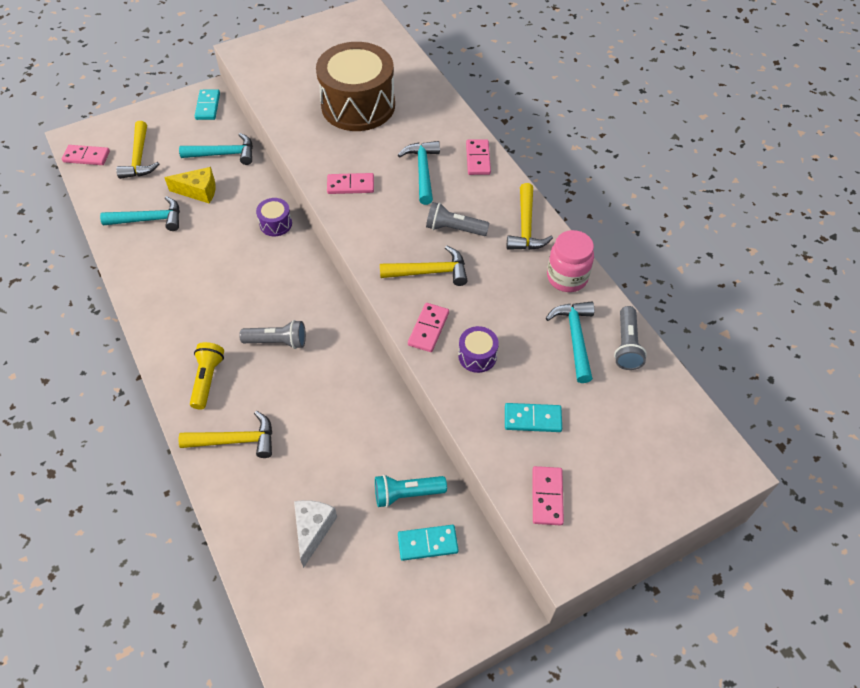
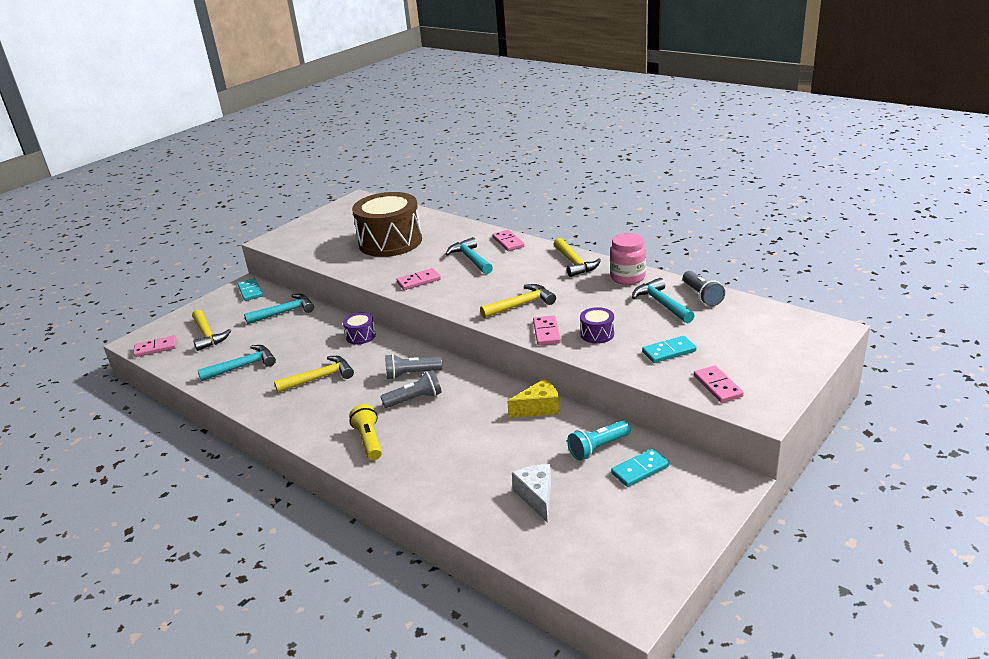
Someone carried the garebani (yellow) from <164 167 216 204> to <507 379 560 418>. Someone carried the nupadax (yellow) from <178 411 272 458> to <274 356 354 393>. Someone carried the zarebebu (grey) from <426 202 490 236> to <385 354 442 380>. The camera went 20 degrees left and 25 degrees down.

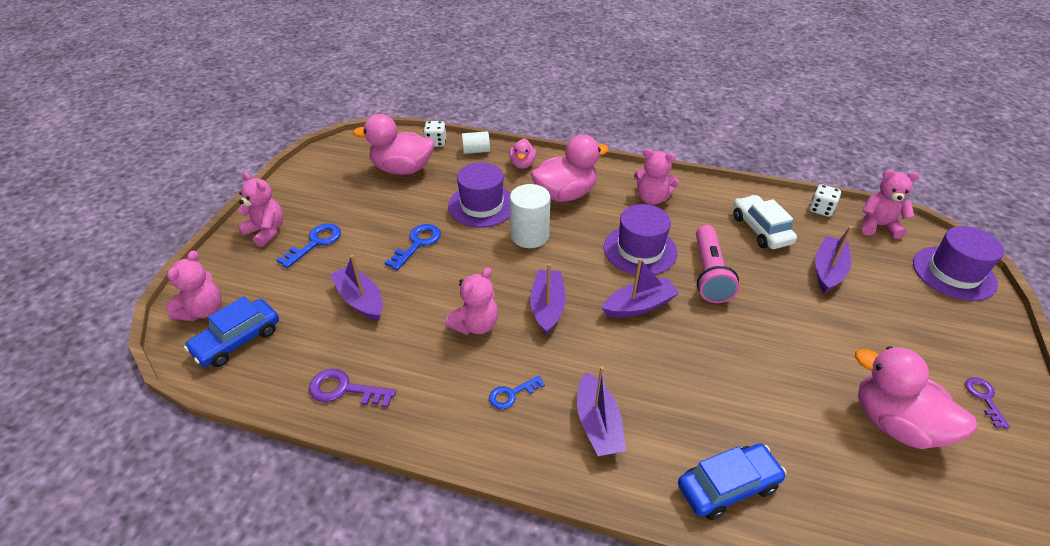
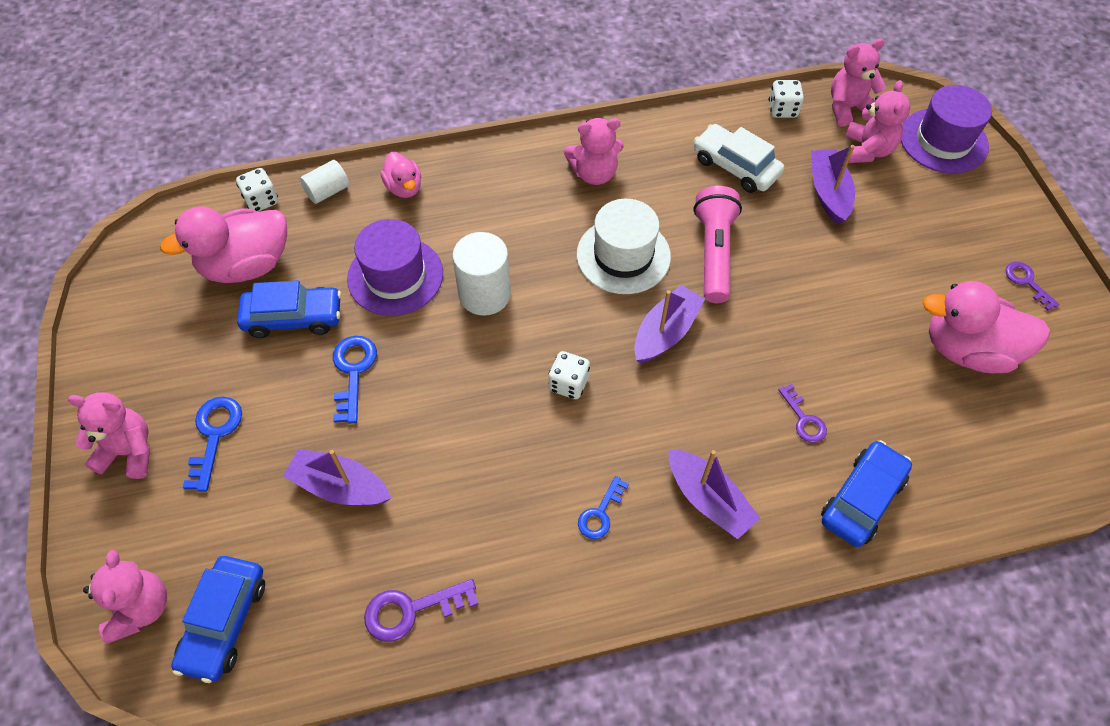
Someone carried the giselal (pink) from <445 267 498 335> to <845 80 910 163>. Someone swapped the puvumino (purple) at <530 263 566 335> for the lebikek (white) at <548 351 590 399>. Someone took away the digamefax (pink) at <531 134 609 202>. Someone repainted the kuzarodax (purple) at <604 204 677 275>, which became the kuzarodax (white) at <577 199 671 294>. Someone rotated the zarebebu (pink) at <696 225 739 303> by 150 degrees counterclockwise. Someone put down the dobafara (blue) at <237 281 341 338>. Someone put down the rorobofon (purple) at <778 384 827 443>. The camera went 30 degrees left and 15 degrees up.

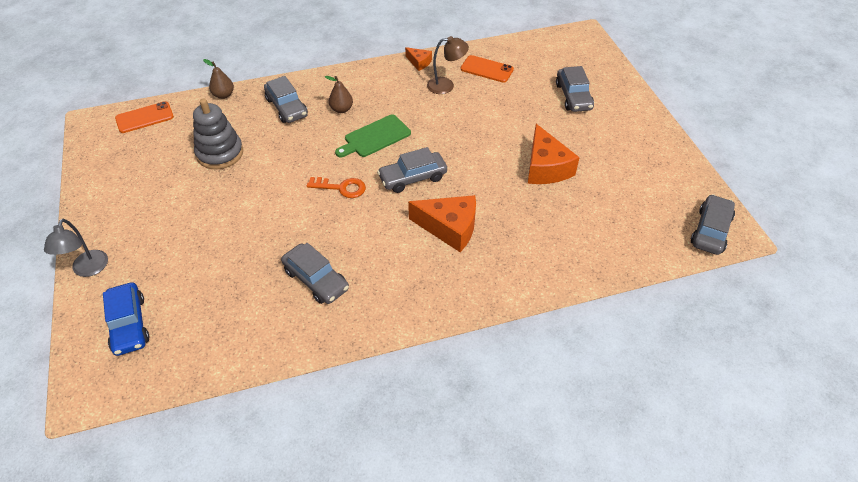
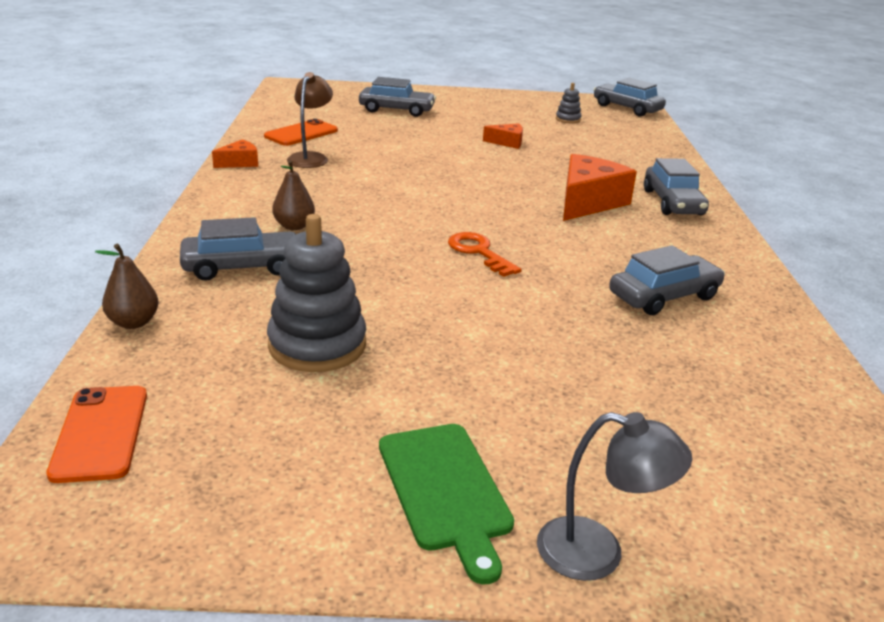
Someone took away the dobafara (blue) at <103 282 149 356>. Someone rotated the rorobofon (orange) at <307 177 366 198> by 60 degrees counterclockwise. Someone carried the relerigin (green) from <335 115 411 157> to <379 424 514 585>. Someone carried the dobafara (grey) from <377 147 447 193> to <644 158 709 215>. Someone scaled the garebani (orange) at <528 124 580 184> by 0.51. Someone put down the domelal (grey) at <556 83 581 123>. The camera went 75 degrees left and 20 degrees down.

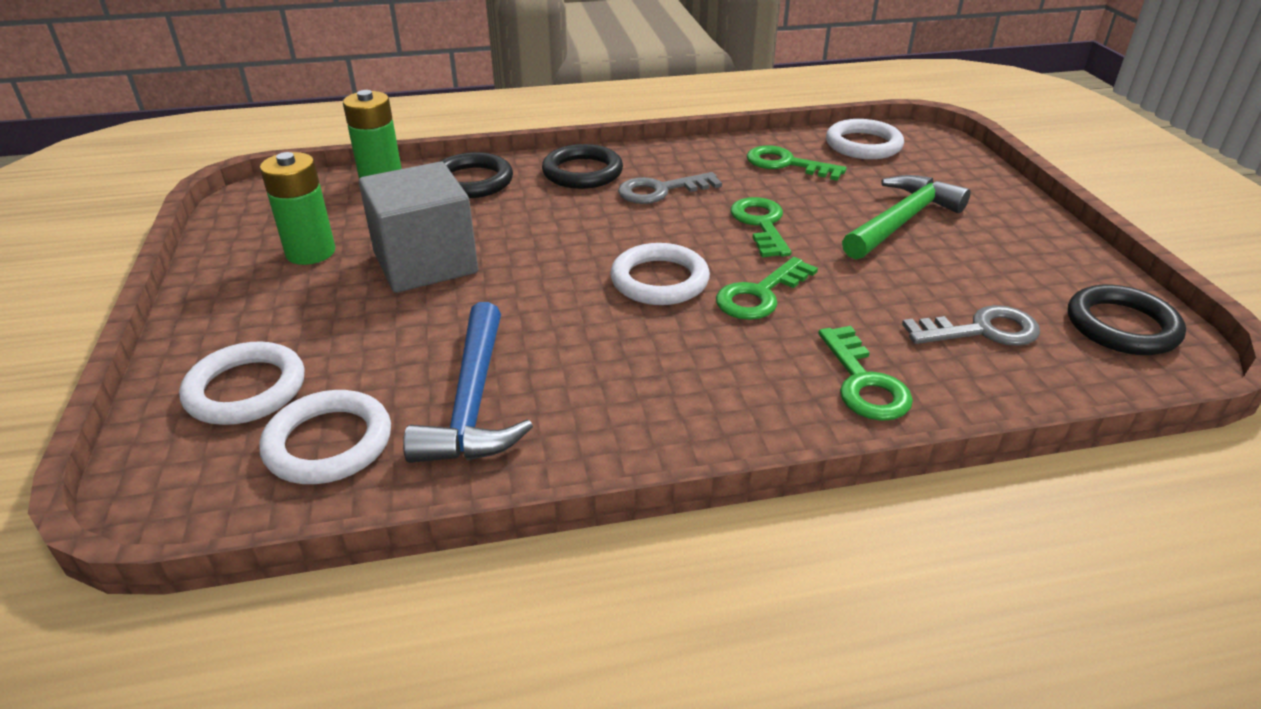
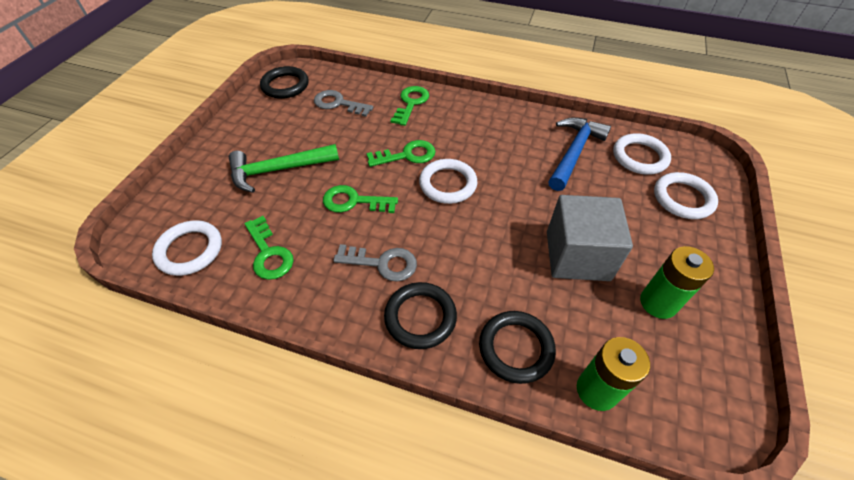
Someone rotated the rorobofon (green) at <730 197 792 257> by 75 degrees clockwise. The camera went 150 degrees left and 15 degrees up.

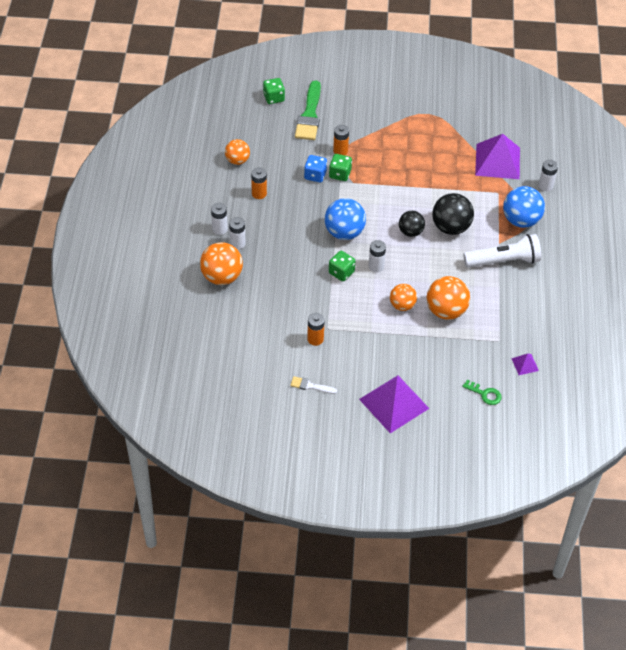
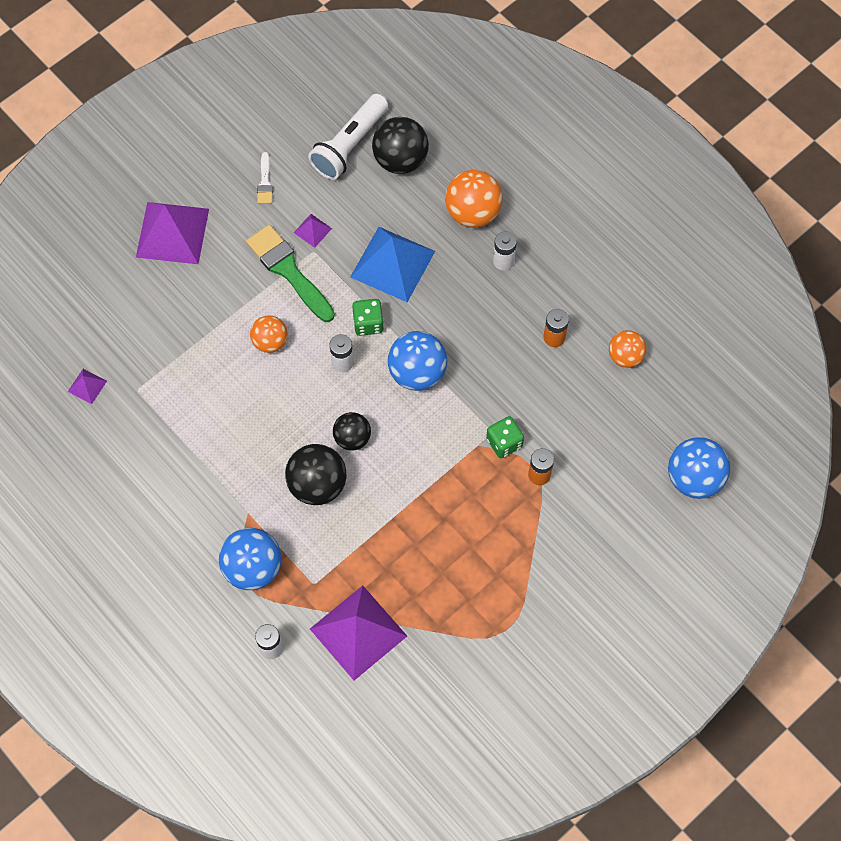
Someone took away the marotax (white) at <211 203 228 235>. Someone swapped the lebikek (green) at <263 78 285 104> for the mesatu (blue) at <668 437 730 499>. Someone rotated the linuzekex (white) at <290 376 337 394> by 120 degrees clockwise. Someone carried the linuzekex (green) from <295 80 321 140> to <246 225 335 322>. Someone took away the lebikek (blue) at <304 155 327 182>. Someone swapped the marotax (orange) at <307 313 325 346> for the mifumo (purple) at <294 214 332 248>. Someone took away the mesatu (orange) at <427 276 470 320>. Someone took away the rorobofon (green) at <463 380 502 405>. Someone carried the zarebebu (white) from <464 234 541 267> to <308 94 388 180>. Someone put down the mifumo (blue) at <350 227 435 302>. Someone put down the mesatu (black) at <372 117 429 174>. The camera went 135 degrees right and 15 degrees up.

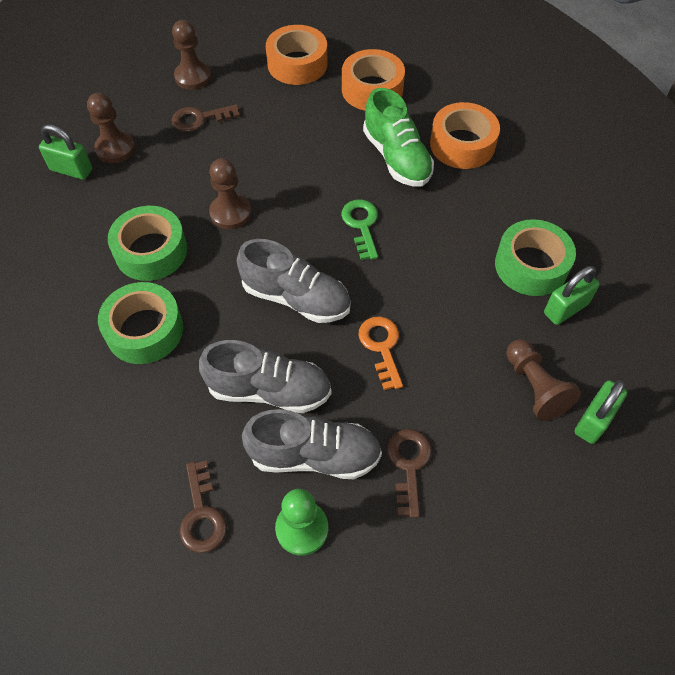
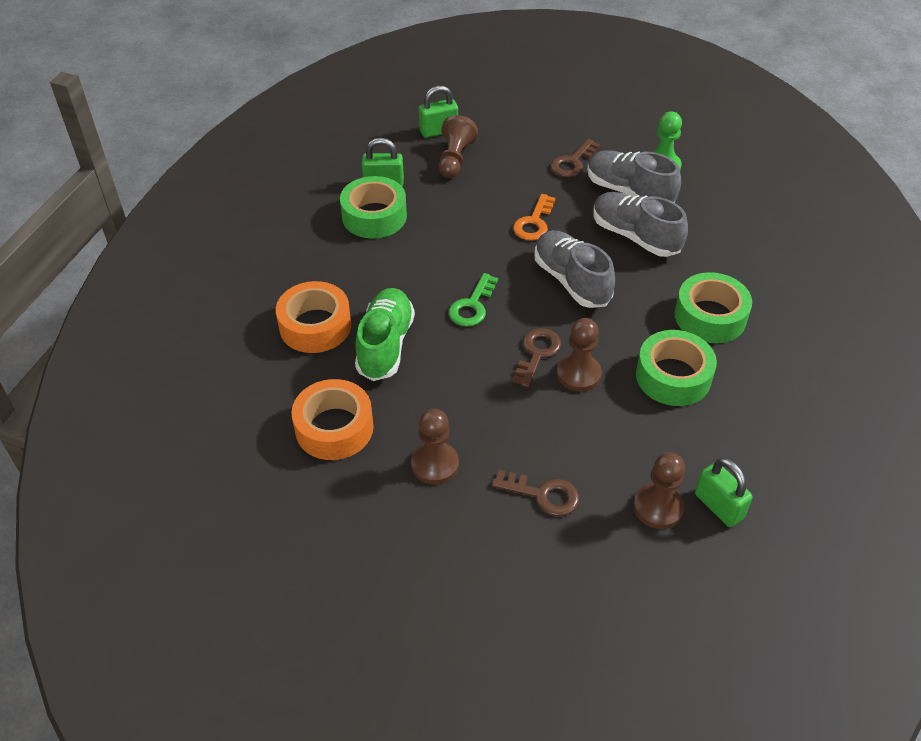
Someone carried the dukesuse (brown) from <172 20 211 90> to <411 409 459 485>. Someone carried the rorobofon (brown) from <180 460 227 553> to <512 328 561 388>. Someone took away the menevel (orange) at <266 25 327 85>. The camera went 145 degrees left and 10 degrees down.

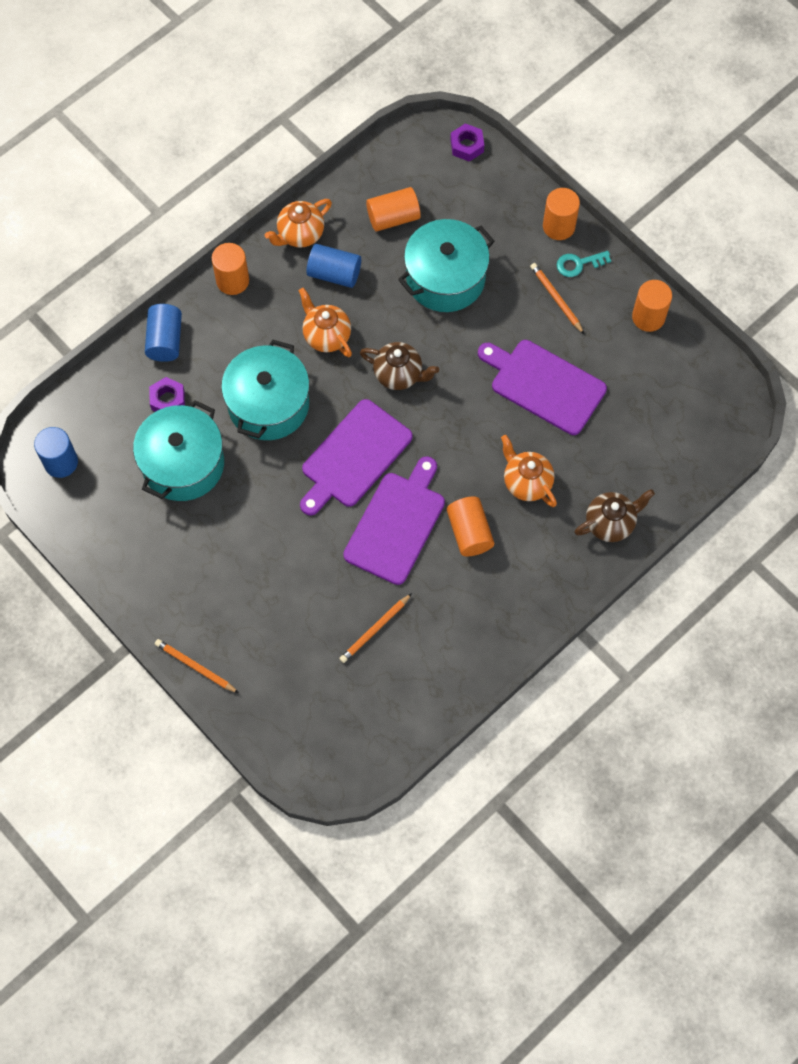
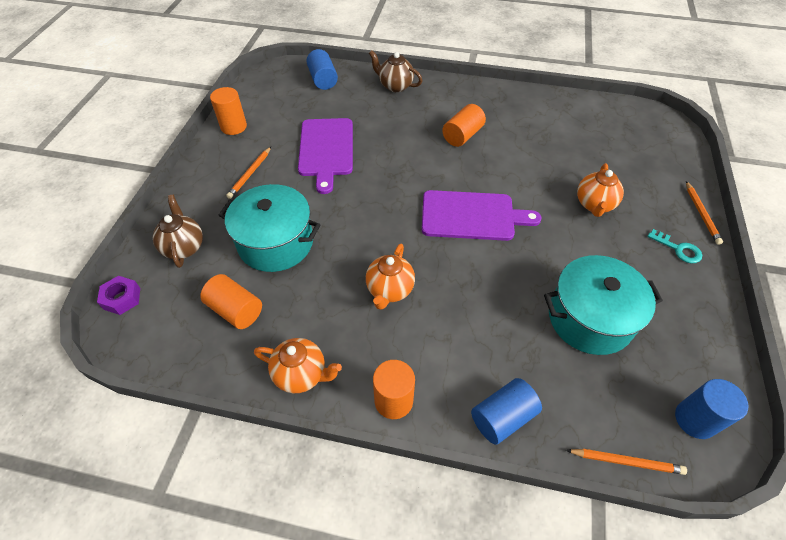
Someone took away the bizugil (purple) at <149 377 185 412>. Someone took away the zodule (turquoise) at <221 339 310 440>. Someone carried the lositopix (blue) from <306 244 361 288> to <306 49 338 90>. Someone carried the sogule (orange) from <339 593 412 663> to <566 449 687 475>. Someone took away the relerigin (purple) at <343 456 445 585>. Someone carried the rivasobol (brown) from <360 342 439 390> to <153 195 203 268>. Someone carried the rivasobol (orange) from <501 435 557 507> to <577 163 624 217>. Someone took away the lositopix (orange) at <543 188 580 240>. Someone carried the rorobofon (turquoise) from <557 251 611 277> to <647 229 702 263>. The camera went 125 degrees left and 15 degrees down.

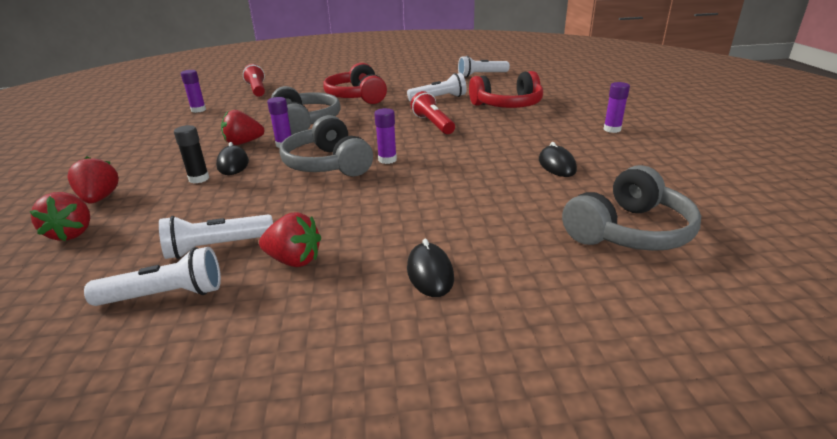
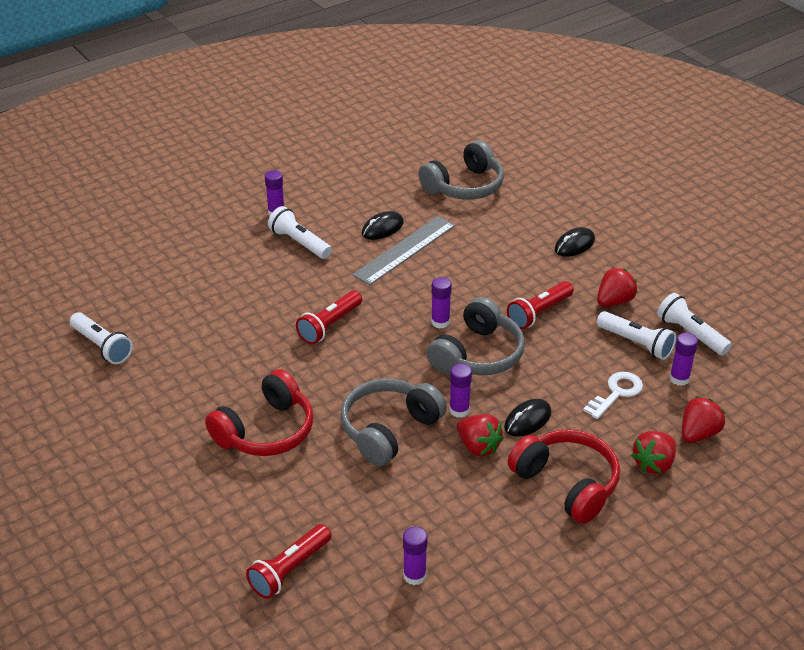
Someone took away the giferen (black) at <174 125 209 183>. Someone rotated the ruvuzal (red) at <259 212 321 267> by 60 degrees clockwise. Someone carried the zarebebu (white) from <407 73 467 102> to <268 206 332 259>. Someone carried the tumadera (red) from <469 71 543 108> to <508 429 620 524>. Someone rotated the tumadera (grey) at <562 165 701 251> by 120 degrees clockwise. Someone put down the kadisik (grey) at <352 216 455 285>. Someone put down the zarebebu (red) at <507 281 574 329>. Someone put down the rorobofon (white) at <583 372 643 419>. Someone put down the giferen (purple) at <670 332 698 386>. The camera went 120 degrees left and 10 degrees up.

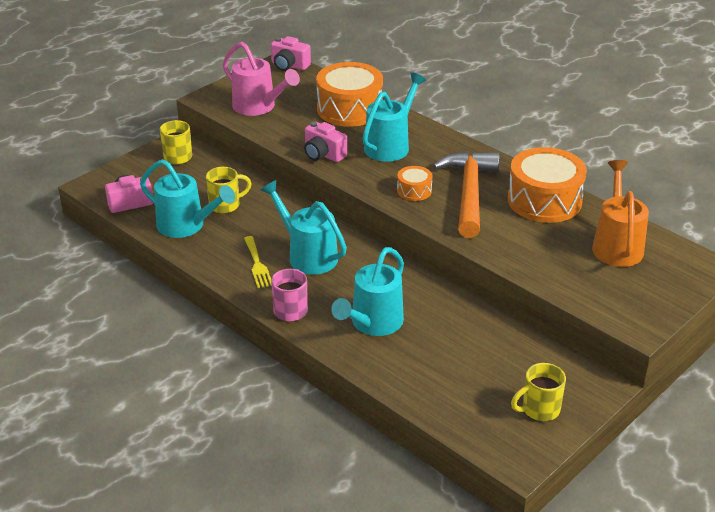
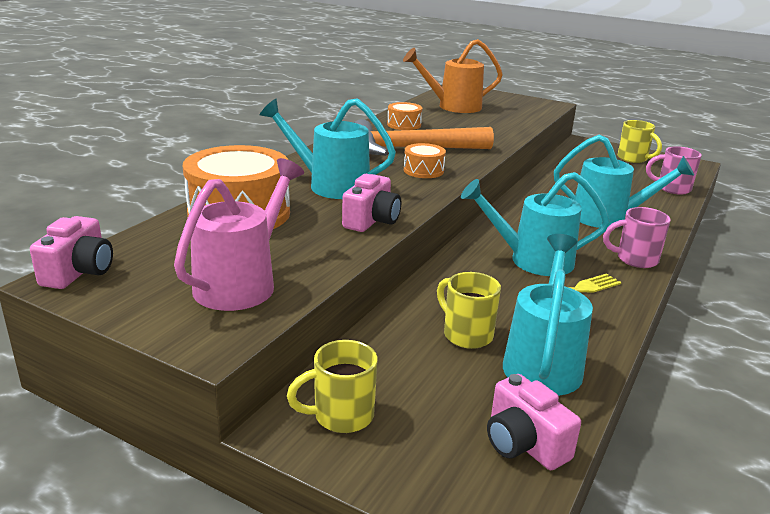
Someone rotated the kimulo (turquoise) at <260 180 347 275> by 60 degrees clockwise. Someone scaled the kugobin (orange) at <508 147 587 223> by 0.48. Someone put down the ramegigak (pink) at <646 146 702 195>. The camera went 105 degrees left and 10 degrees down.

